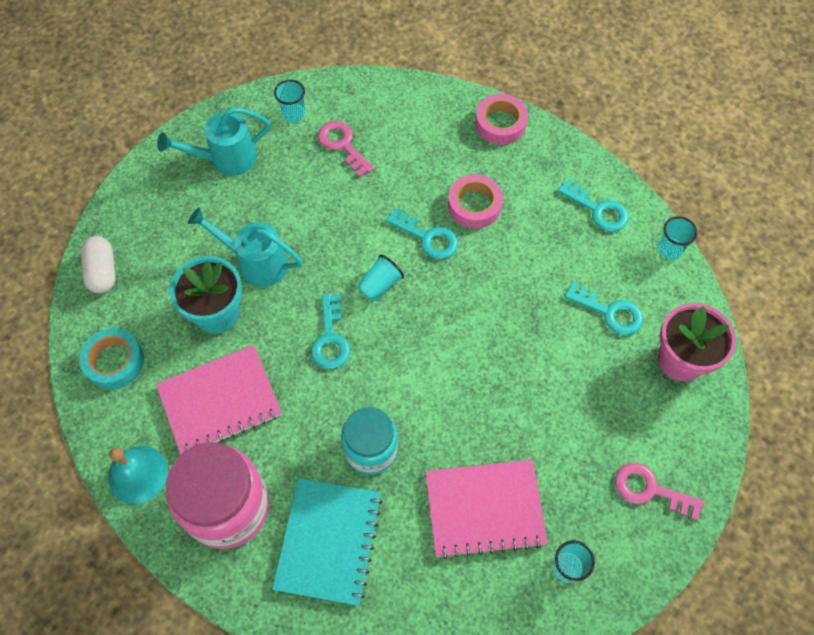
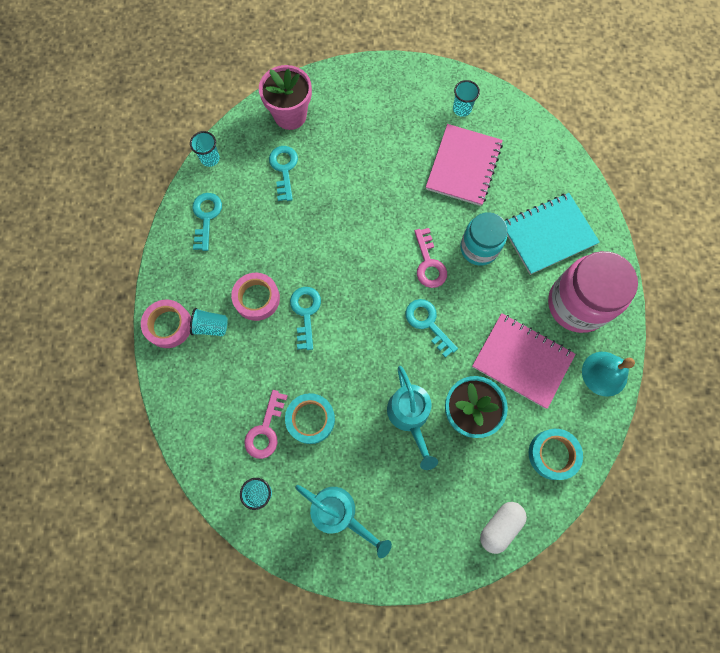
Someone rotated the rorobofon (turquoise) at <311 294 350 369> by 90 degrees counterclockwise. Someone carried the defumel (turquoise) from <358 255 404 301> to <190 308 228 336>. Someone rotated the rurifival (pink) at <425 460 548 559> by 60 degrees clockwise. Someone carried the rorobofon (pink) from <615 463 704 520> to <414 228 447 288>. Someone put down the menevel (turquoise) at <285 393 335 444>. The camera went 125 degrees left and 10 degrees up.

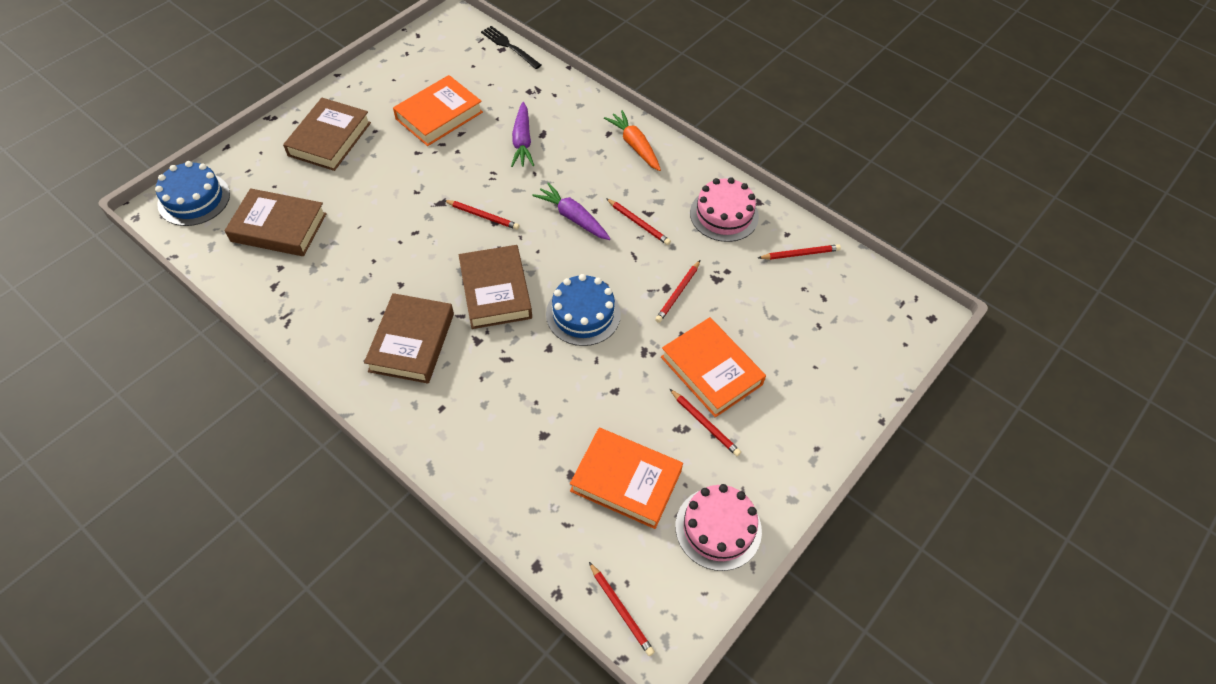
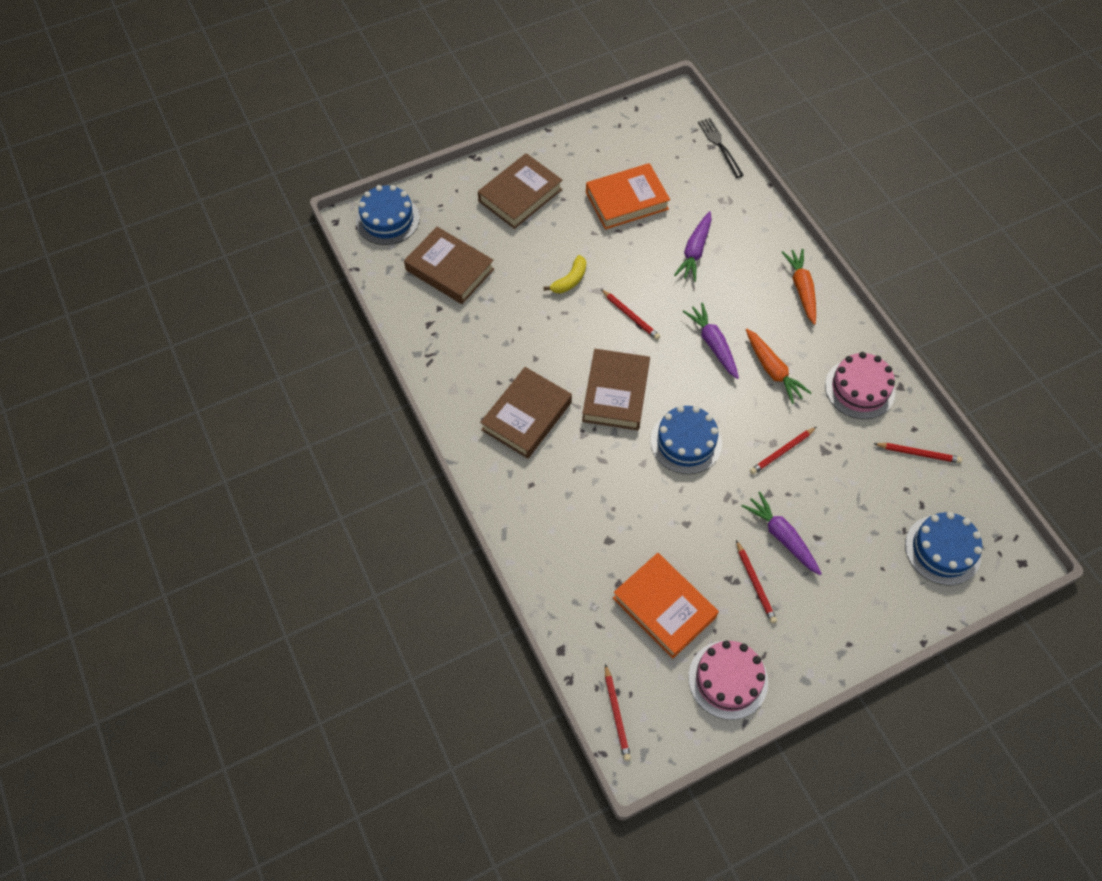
Someone swapped the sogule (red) at <606 198 671 245> for the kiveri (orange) at <746 329 811 404>. Someone swapped the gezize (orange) at <661 317 766 418> for the kiveri (purple) at <742 492 822 575>. Someone put down the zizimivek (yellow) at <544 255 586 293>. Someone put down the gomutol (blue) at <905 512 982 586>. The camera went 25 degrees right and 5 degrees up.

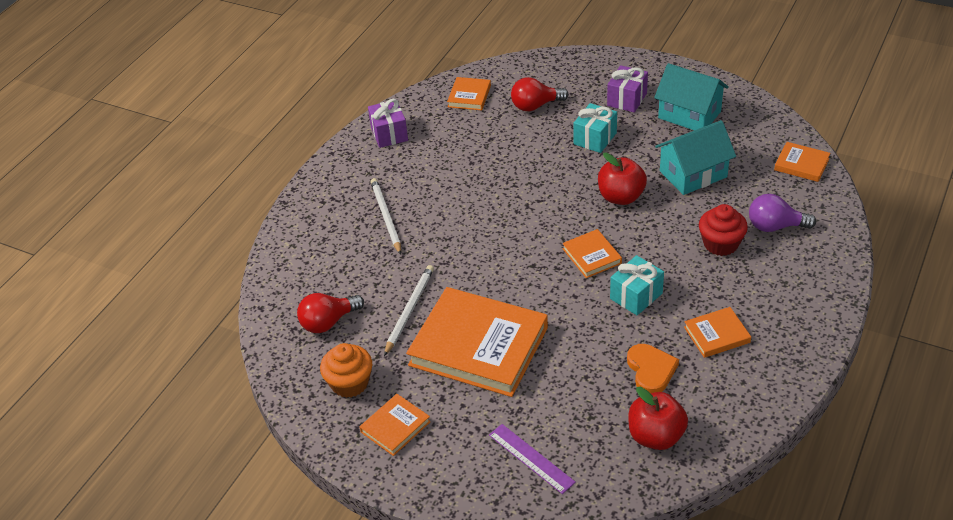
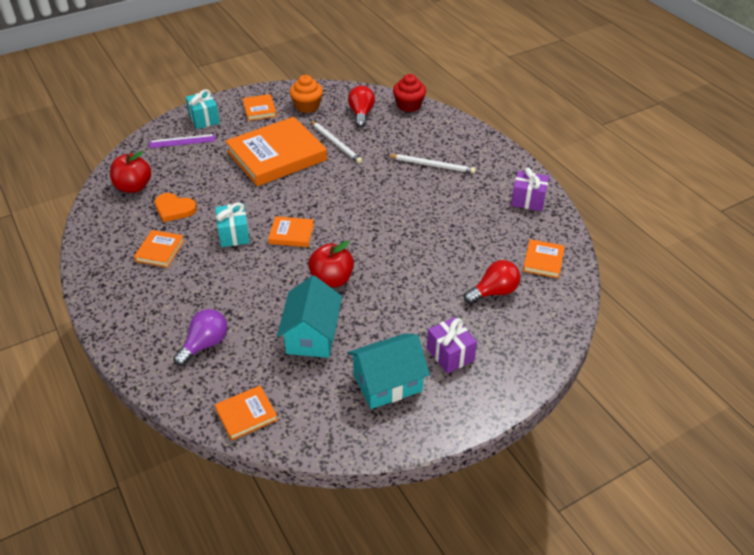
Someone rotated the gezize (orange) at <447 77 491 110> by 60 degrees clockwise. Someone rotated the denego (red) at <511 77 568 111> by 45 degrees clockwise. Someone carried the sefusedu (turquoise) from <574 103 617 153> to <186 89 220 129>. Someone carried the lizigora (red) from <699 204 748 256> to <393 74 426 112>. The camera went 120 degrees right and 0 degrees up.

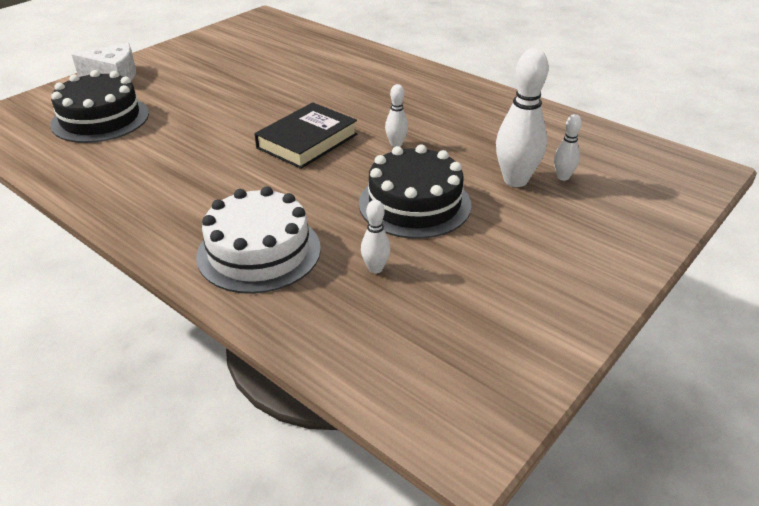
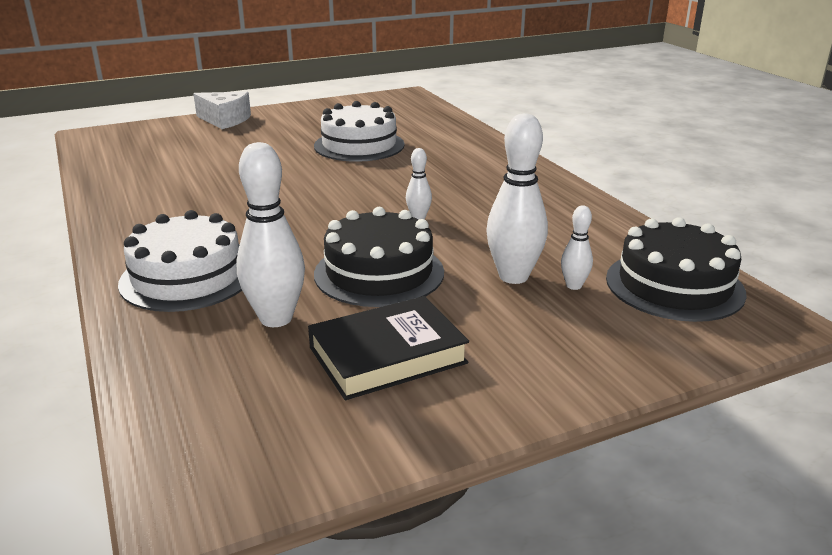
Someone carried the gomutol (black) from <50 70 149 143> to <606 217 747 322>. Someone carried the gezize (black) from <254 102 357 169> to <308 296 469 400>. Someone scaled the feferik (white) at <361 200 390 273> by 1.96. Someone put down the gomutol (white) at <314 101 405 162>. The camera went 25 degrees right and 10 degrees down.

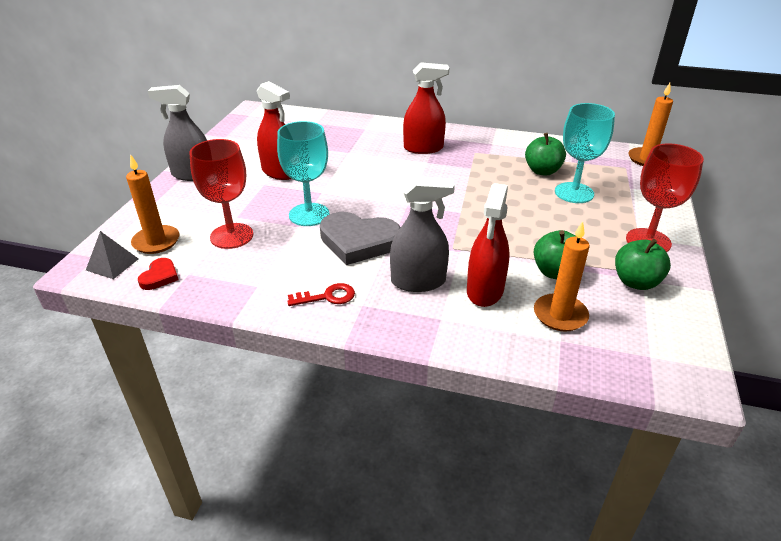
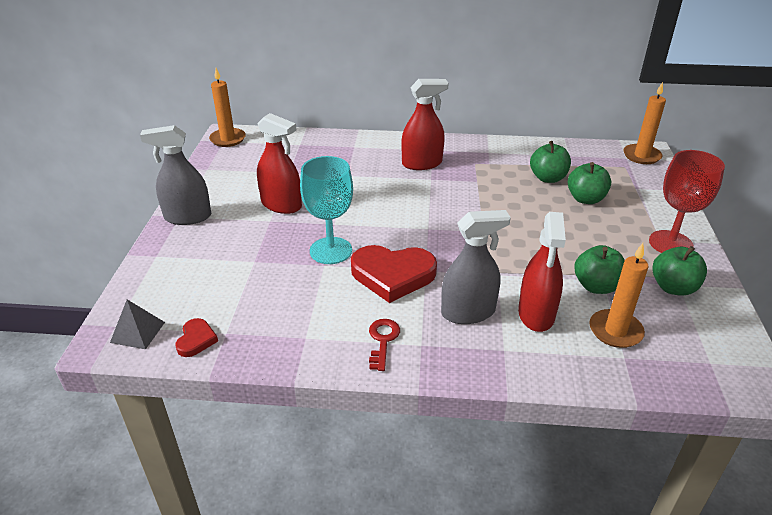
Someone carried the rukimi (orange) from <126 154 179 254> to <209 68 246 147>. Someone took away the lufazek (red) at <189 139 253 249>. Someone rotated the rorobofon (red) at <287 283 355 306> by 60 degrees counterclockwise. Someone repainted the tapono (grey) at <320 212 401 265>, which became the tapono (red) at <351 245 437 303>. Someone swapped the lufazek (turquoise) at <555 103 615 203> for the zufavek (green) at <568 162 611 204>. The camera went 10 degrees left and 0 degrees up.

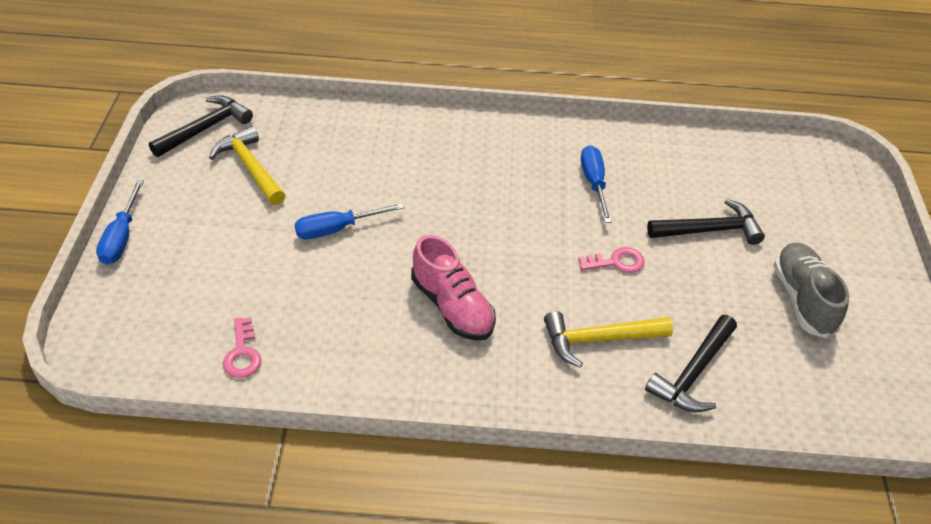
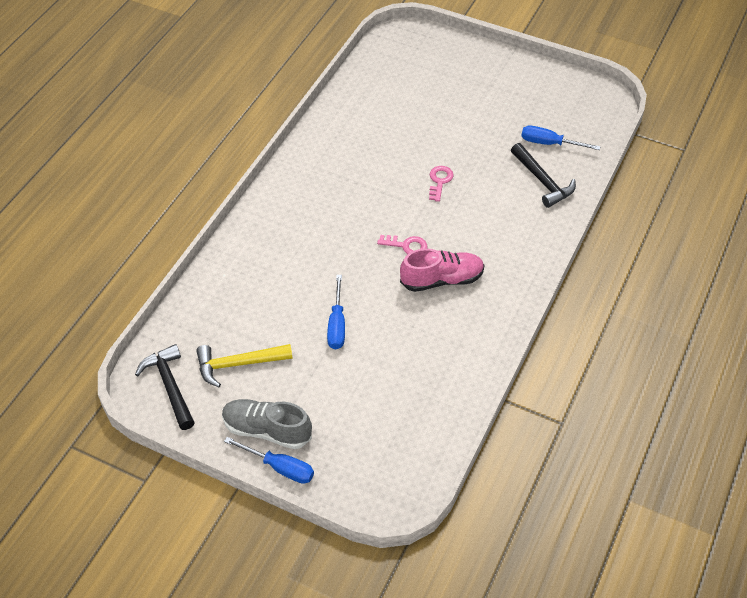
Someone carried the rorobofon (pink) from <223 317 261 378> to <377 235 428 254>. Someone took away the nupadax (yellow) at <544 311 673 368>. Someone carried the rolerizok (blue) from <581 145 612 223> to <521 125 601 150>. Someone took away the nupadax (black) at <647 199 765 245>. Someone carried the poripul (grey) from <774 243 849 338> to <222 399 312 449>. The camera went 65 degrees left and 5 degrees up.

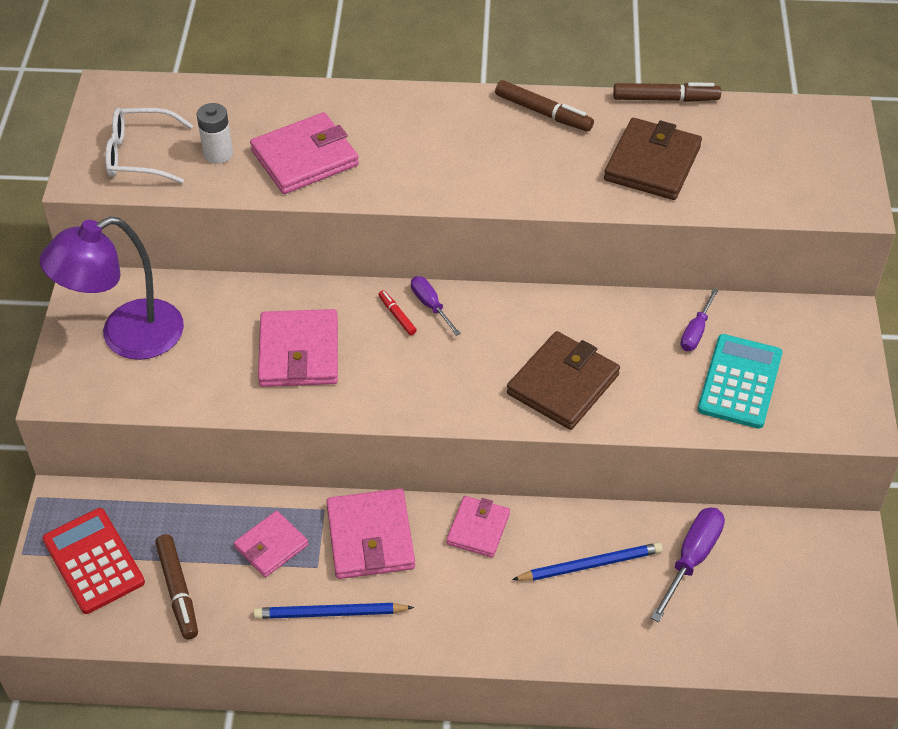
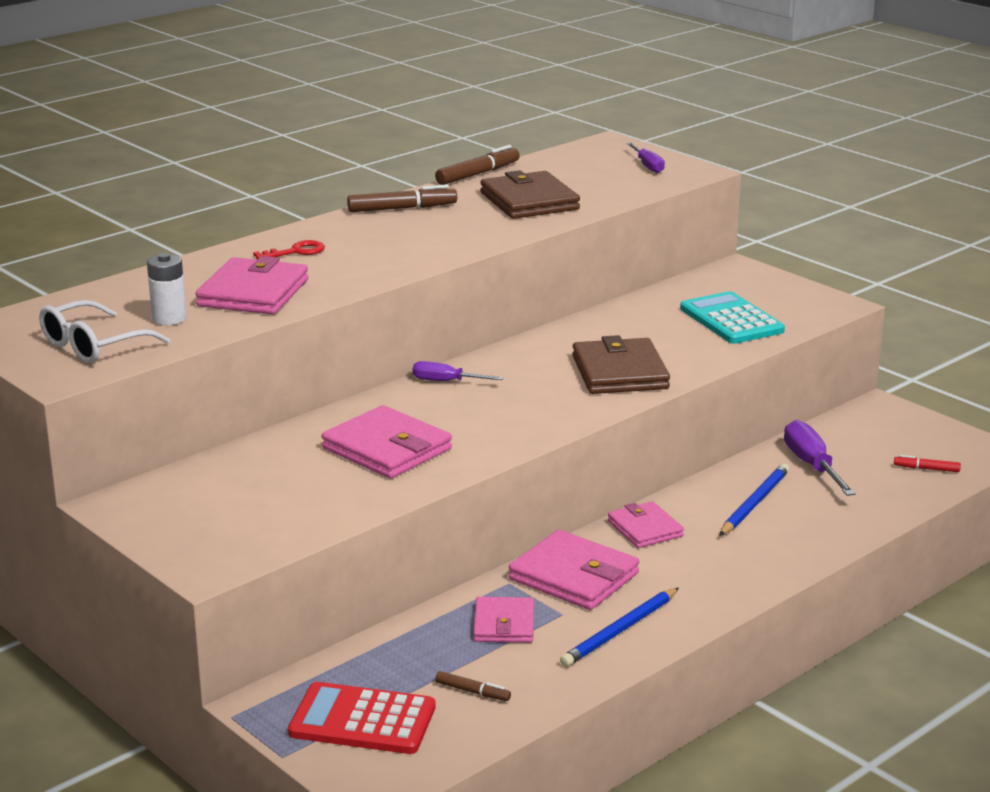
Someone took away the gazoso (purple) at <40 217 184 360>. Someone scaled the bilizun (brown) at <155 534 198 639> by 0.55. Someone carried the bilizun (red) from <378 290 417 335> to <894 455 961 472>. Someone carried the rolerizok (purple) from <680 288 718 351> to <627 143 665 173>. Someone put down the rorobofon (red) at <253 240 325 260>. The camera went 45 degrees left and 25 degrees down.

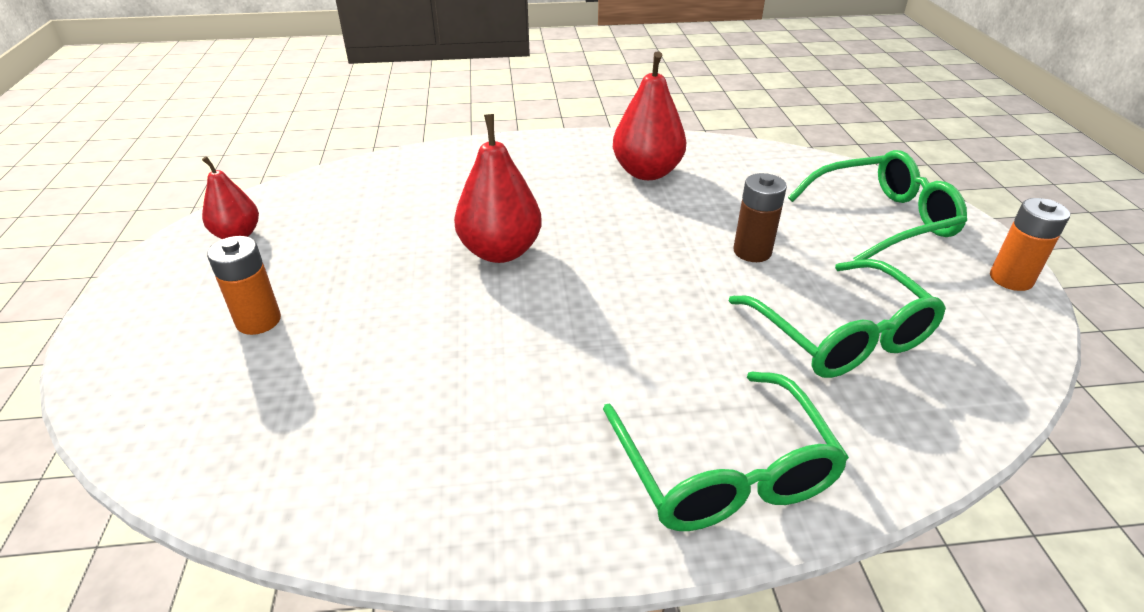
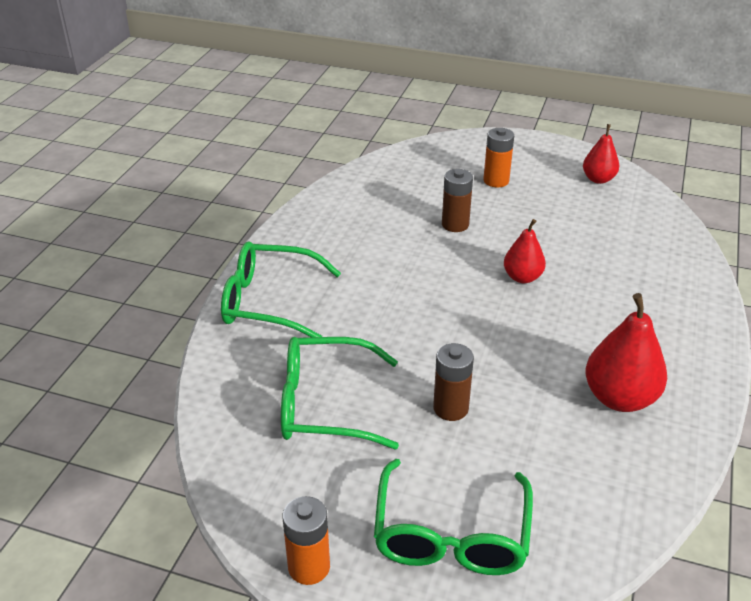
Someone scaled the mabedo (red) at <454 114 542 263> by 0.62. Someone put down the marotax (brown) at <442 169 473 232>. The camera went 115 degrees right and 0 degrees up.

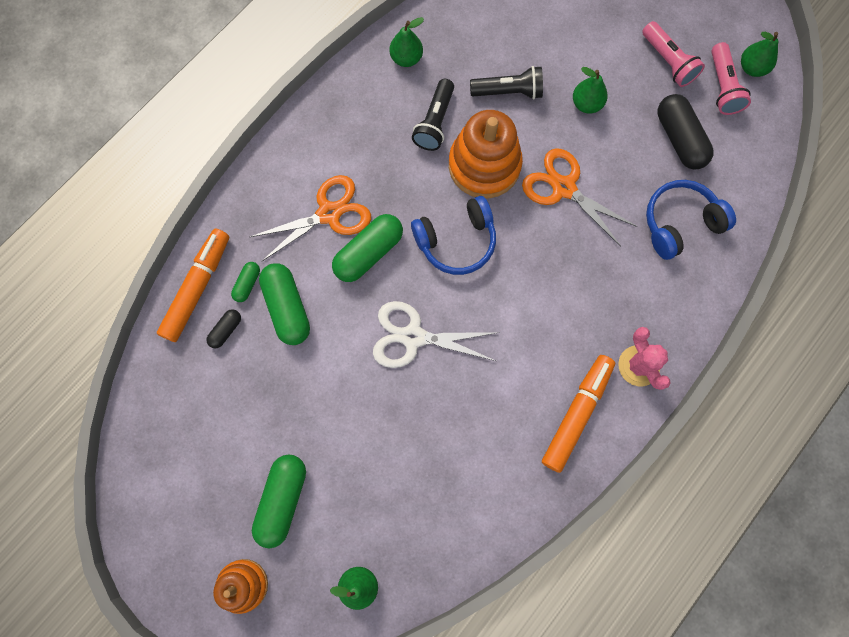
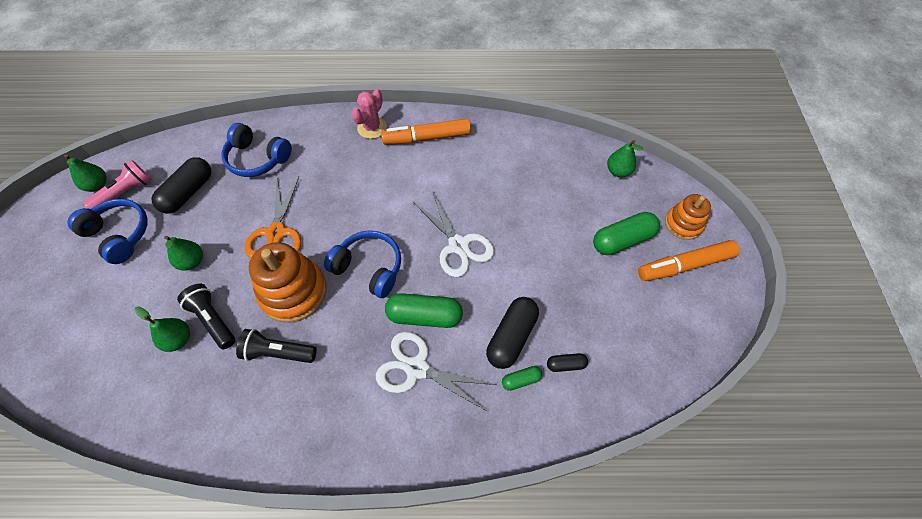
Someone carried the bilizun (orange) from <157 229 229 342> to <638 240 740 281>. Someone repainted the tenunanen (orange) at <250 175 371 262>, which became the tenunanen (white) at <376 332 496 410>. Someone repainted the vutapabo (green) at <259 263 310 345>, which became the vutapabo (black) at <486 297 539 369>. Someone carried the mabedo (green) from <389 17 424 67> to <135 306 190 352>. Someone rotated the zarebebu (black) at <412 79 454 151> by 150 degrees counterclockwise. Someone swapped the zarebebu (pink) at <642 21 705 87> for the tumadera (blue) at <68 199 148 264>. The camera went 130 degrees left and 15 degrees down.

